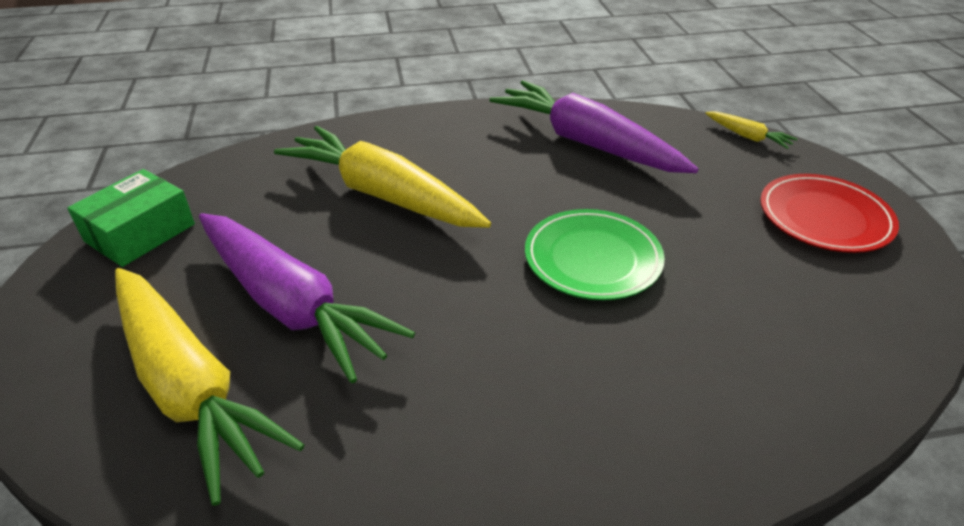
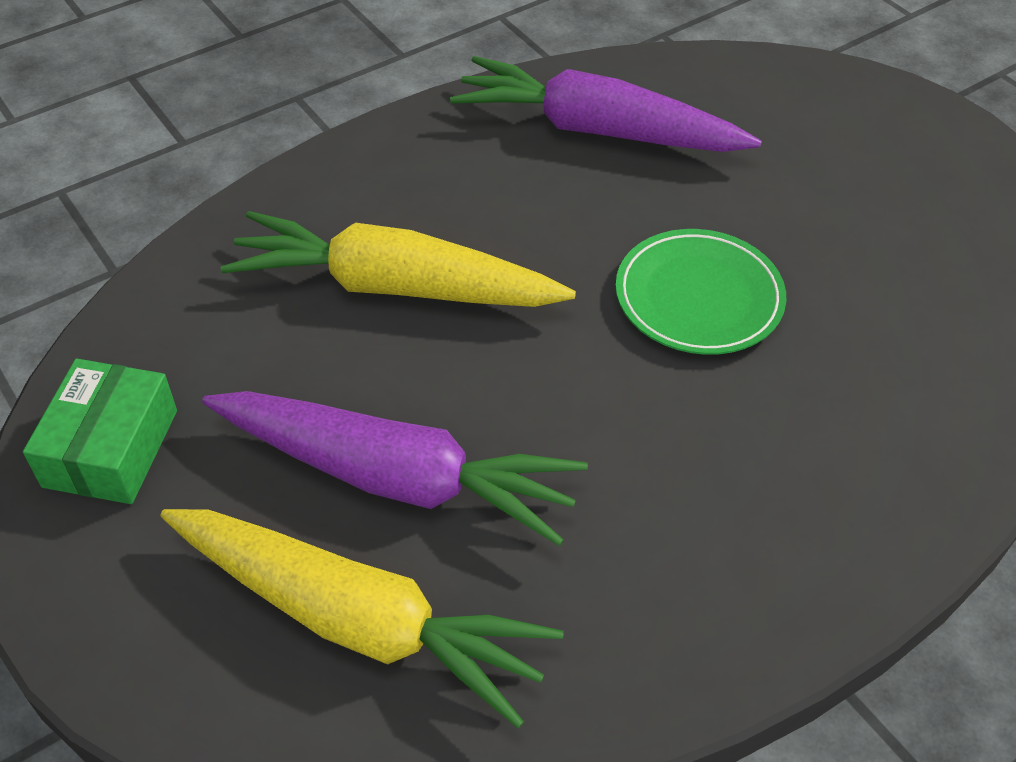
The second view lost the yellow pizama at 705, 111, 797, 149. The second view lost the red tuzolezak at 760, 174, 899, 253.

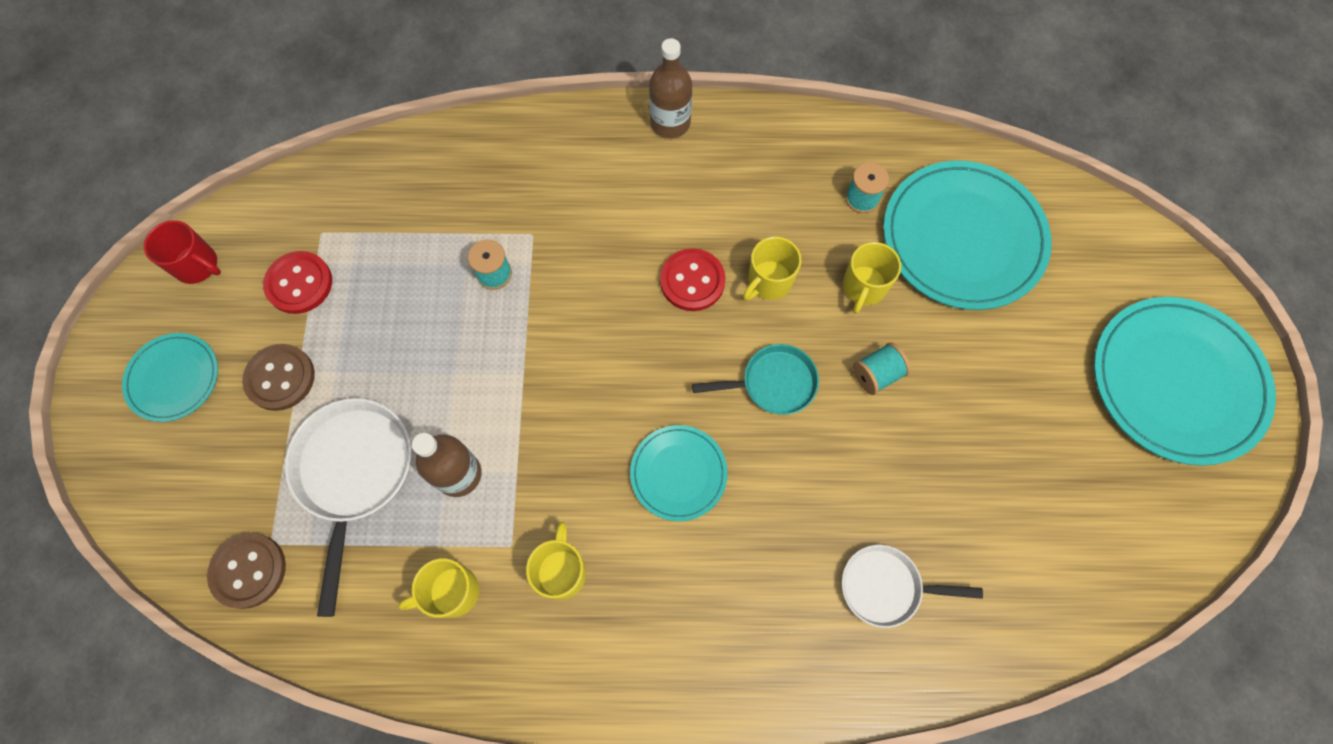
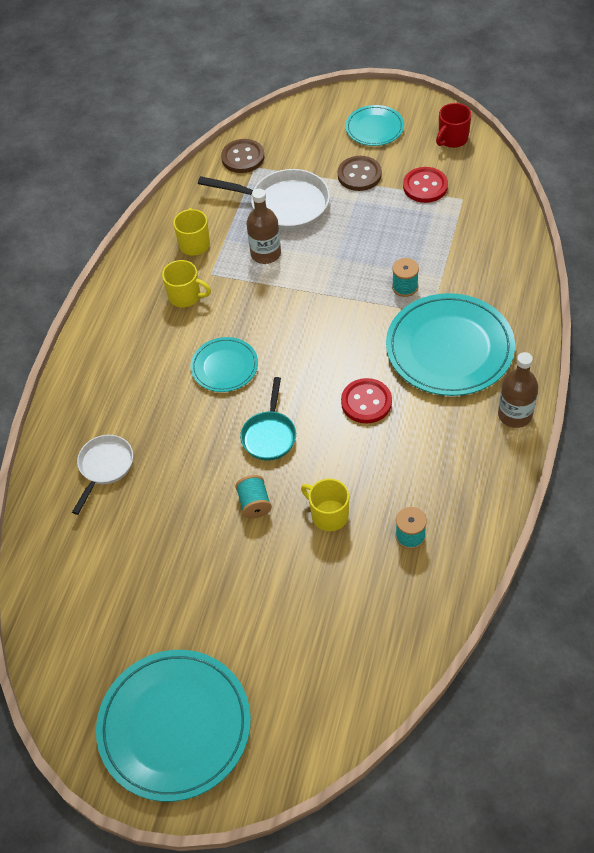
The second view lost the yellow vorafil at 743, 237, 801, 301. The turquoise tuzolezak ended up elsewhere, having gone from 883, 161, 1052, 310 to 386, 293, 515, 396.

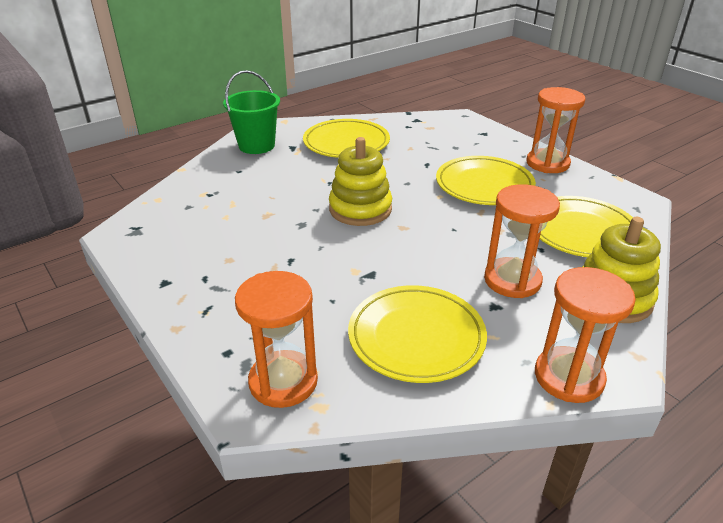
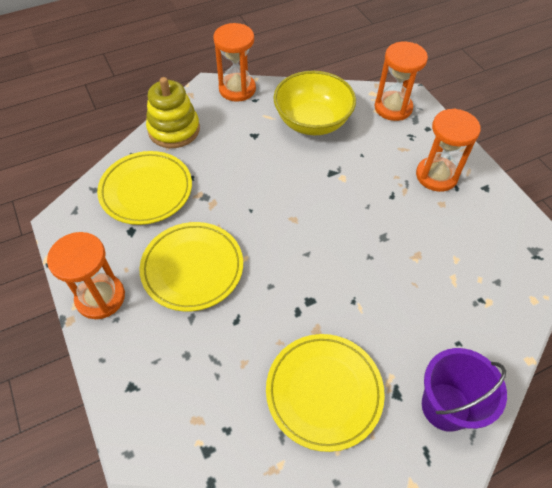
What was the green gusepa at 223, 70, 280, 154 turned into the purple gusepa at 422, 348, 507, 432. The second view lost the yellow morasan at 329, 137, 392, 226. Where the yellow tuzolezak stood at 348, 285, 487, 383, the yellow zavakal came to stand at 273, 71, 356, 135. The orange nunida ended up elsewhere, having gone from 484, 184, 560, 298 to 416, 109, 481, 192.

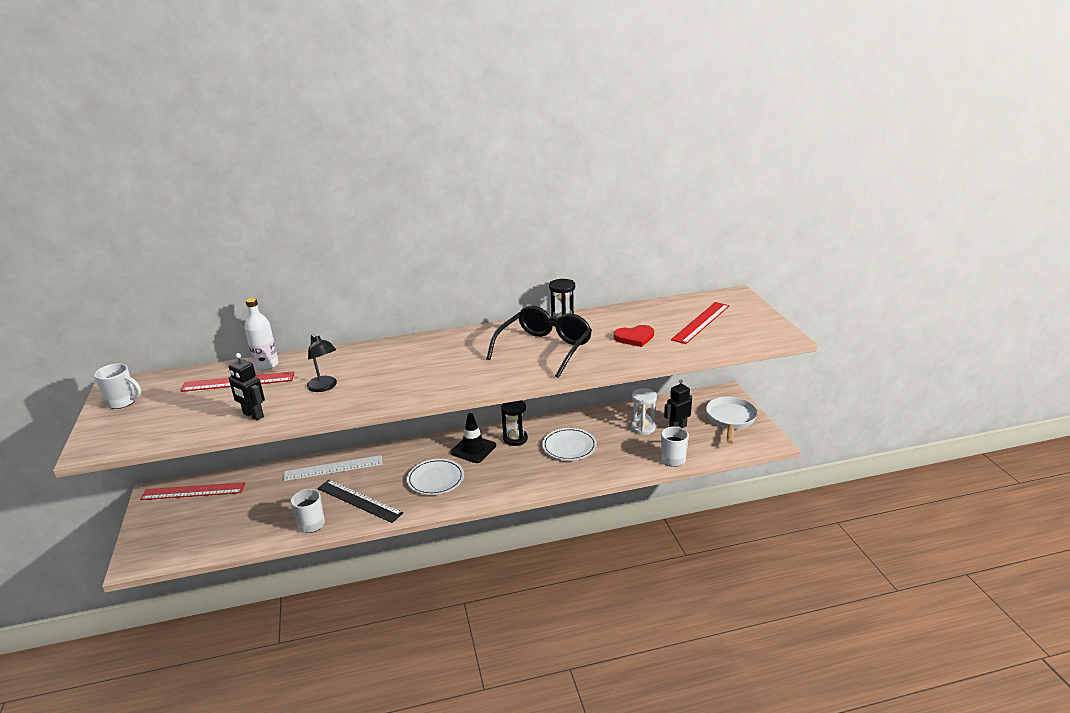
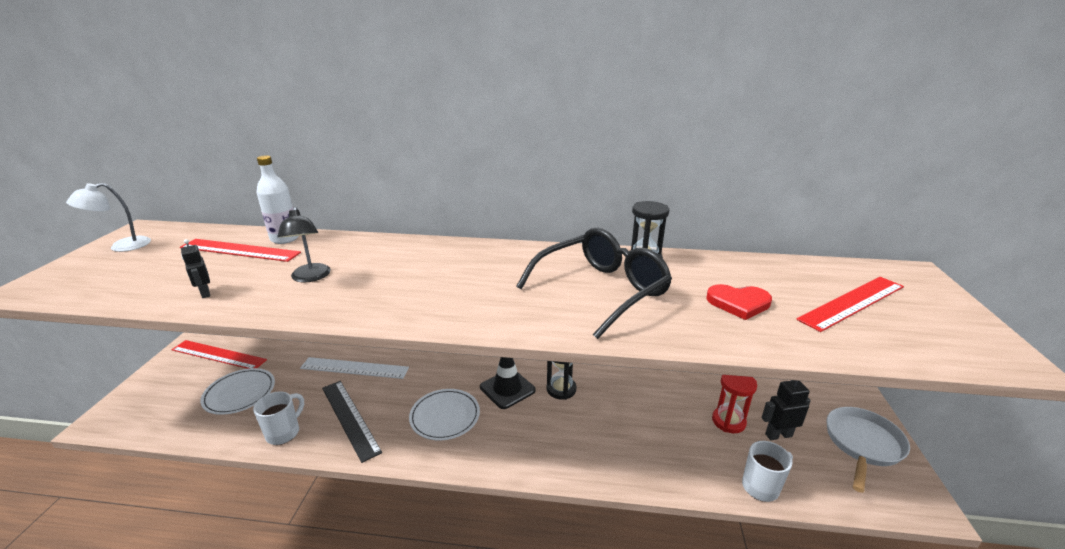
Where the white vorafil stood at 94, 364, 141, 409, the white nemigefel came to stand at 66, 183, 151, 252. The size of the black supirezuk at 229, 353, 265, 421 changed by a factor of 0.67. The white tuzolezak ended up elsewhere, having gone from 542, 428, 597, 460 to 200, 368, 275, 415. What was the white nunida at 631, 388, 657, 435 turned into the red nunida at 712, 375, 757, 433.

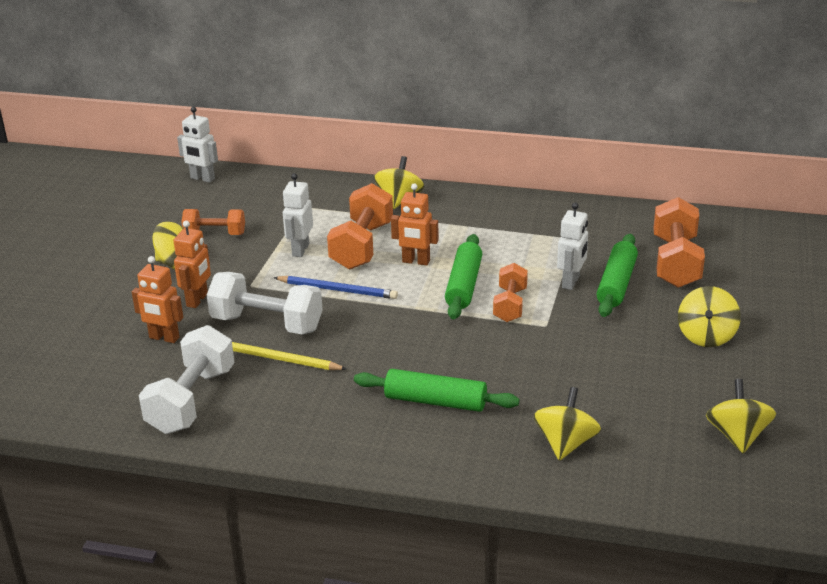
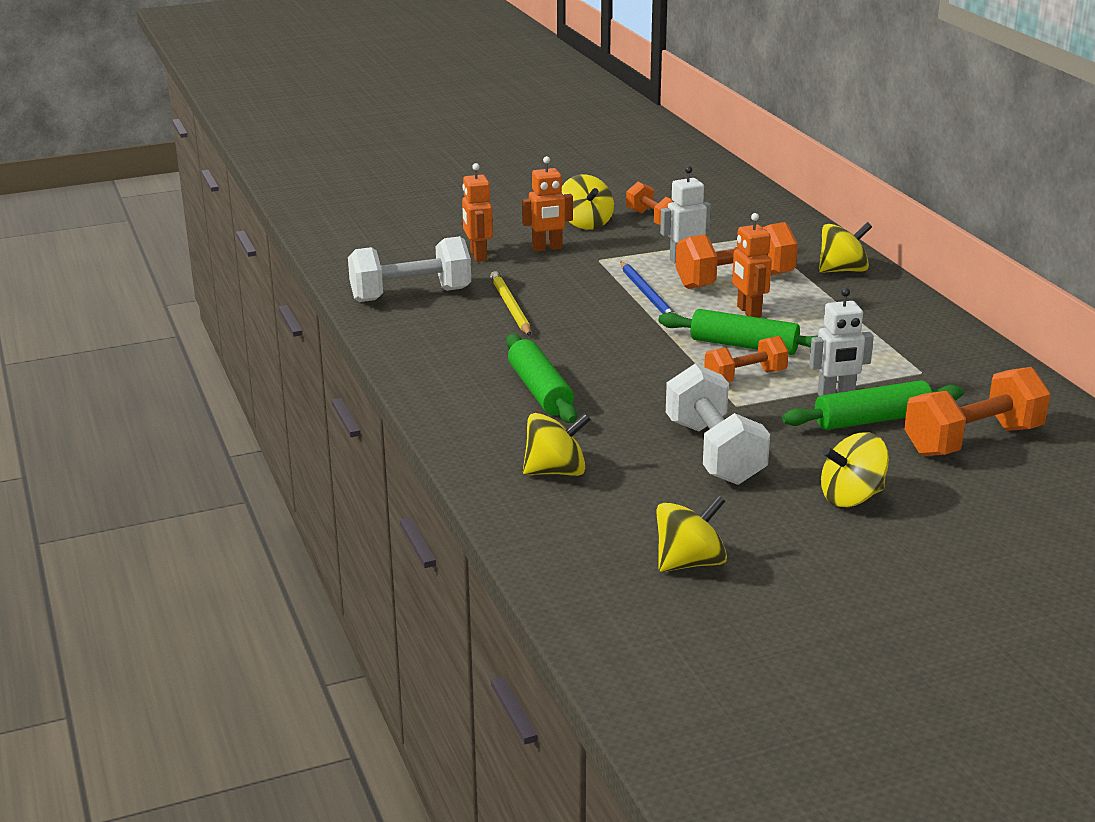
The second view lost the white supirezuk at 177, 107, 218, 183. The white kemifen ended up elsewhere, having gone from 207, 272, 323, 334 to 666, 364, 770, 485. The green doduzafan at 445, 234, 482, 319 ended up facing another way, 45 degrees clockwise from before.

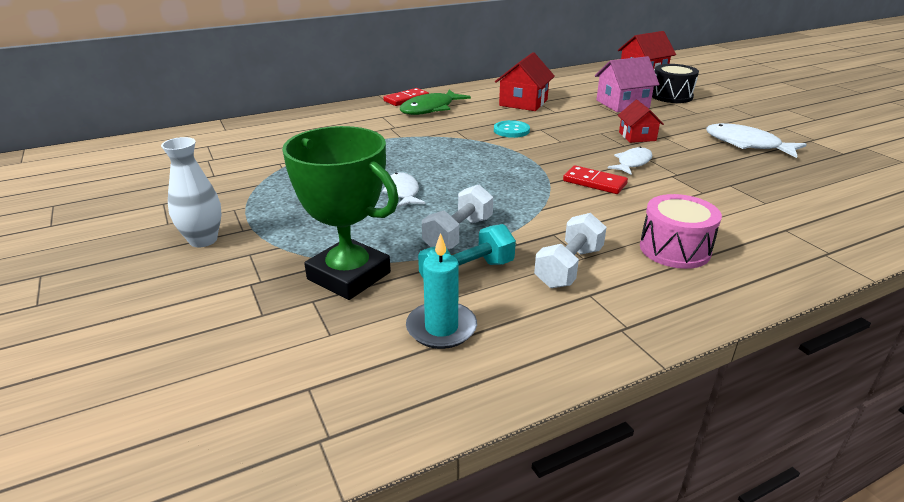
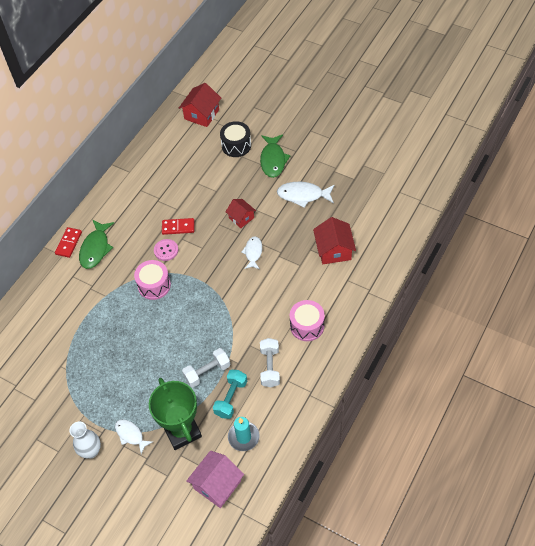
The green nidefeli at 282, 126, 399, 300 ended up facing another way, 60 degrees clockwise from before. The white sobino ended up elsewhere, having gone from 382, 172, 425, 207 to 115, 419, 152, 454. The white kemifen at 422, 185, 493, 249 ended up facing another way, 60 degrees clockwise from before. What was the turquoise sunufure at 494, 120, 530, 138 turned into the pink sunufure at 154, 239, 178, 261. The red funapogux ended up elsewhere, having gone from 495, 52, 555, 111 to 313, 217, 356, 264. The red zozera ended up elsewhere, having gone from 563, 165, 628, 194 to 162, 218, 194, 235. The pink funapogux ended up elsewhere, having gone from 595, 56, 660, 112 to 186, 451, 244, 508. The second view gained the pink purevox at 134, 260, 171, 300. The second view gained the green sobino at 260, 135, 291, 178.

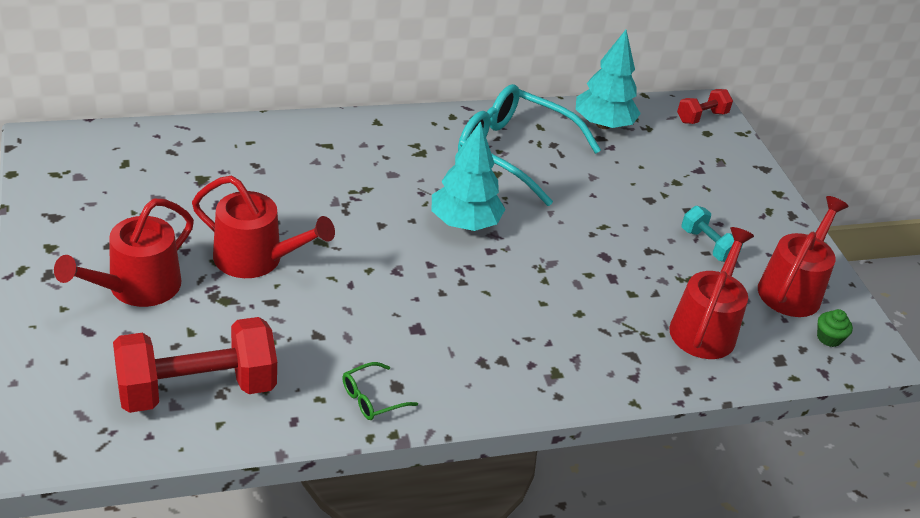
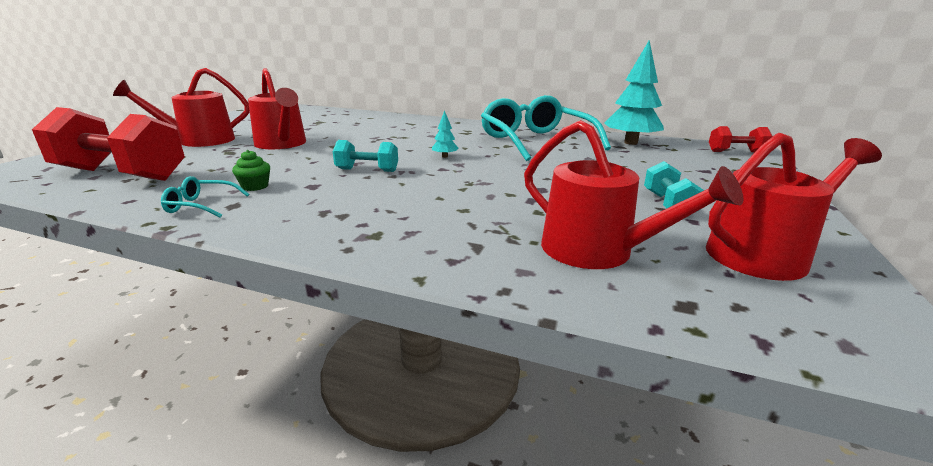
What was the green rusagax at 342, 362, 418, 420 turned into the turquoise rusagax at 161, 176, 249, 218. The size of the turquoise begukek at 432, 121, 505, 231 changed by a factor of 0.43. The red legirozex at 669, 227, 754, 359 ended up facing another way, 75 degrees clockwise from before. The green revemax ended up elsewhere, having gone from 817, 309, 853, 347 to 232, 150, 270, 191. The second view gained the turquoise kemifen at 333, 140, 398, 172.

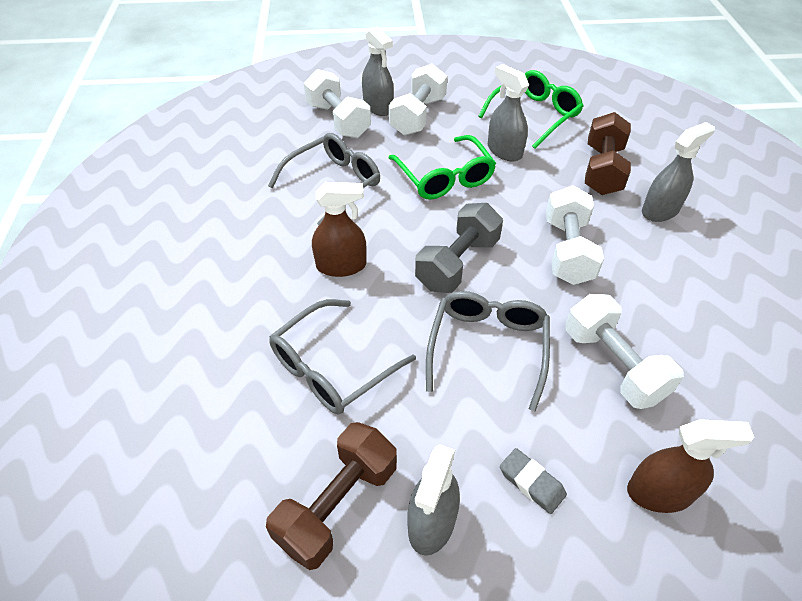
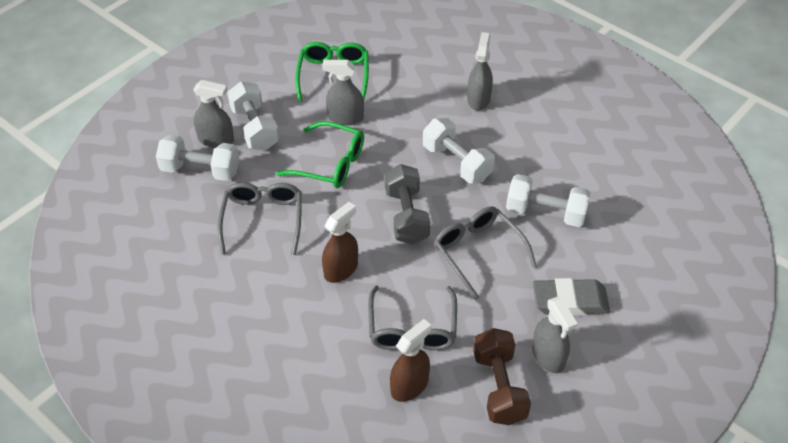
The size of the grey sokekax at 500, 448, 567, 514 changed by a factor of 1.79. The second view lost the brown kemifen at 585, 112, 631, 195. The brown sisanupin ended up elsewhere, having gone from 627, 419, 754, 513 to 390, 319, 431, 402.

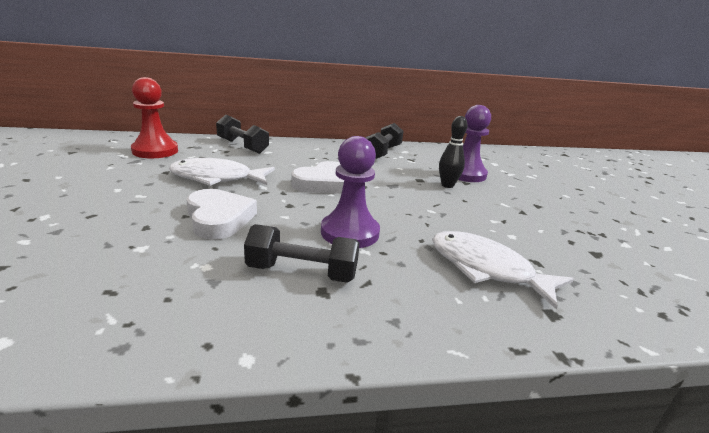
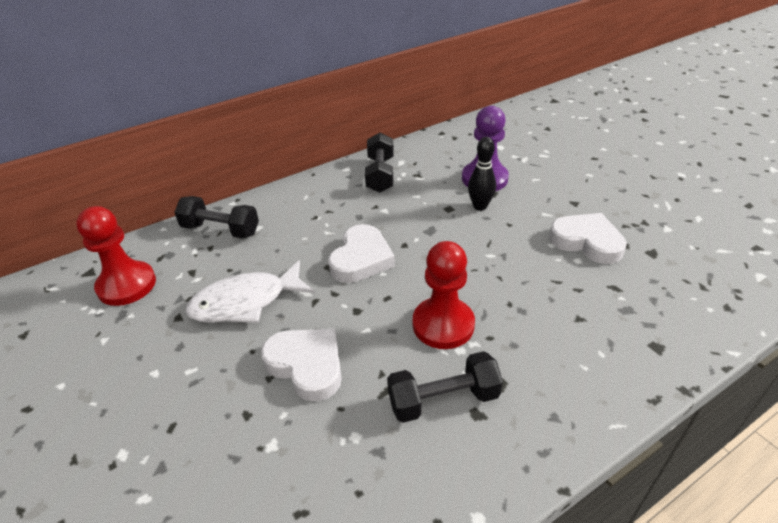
What was the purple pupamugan at 321, 136, 380, 248 turned into the red pupamugan at 413, 241, 475, 349. The second view lost the white sobino at 432, 231, 574, 309. The second view gained the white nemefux at 549, 213, 627, 264.

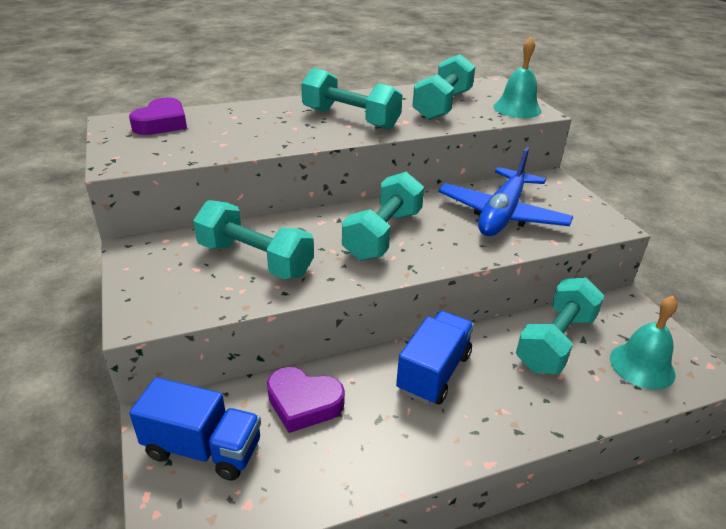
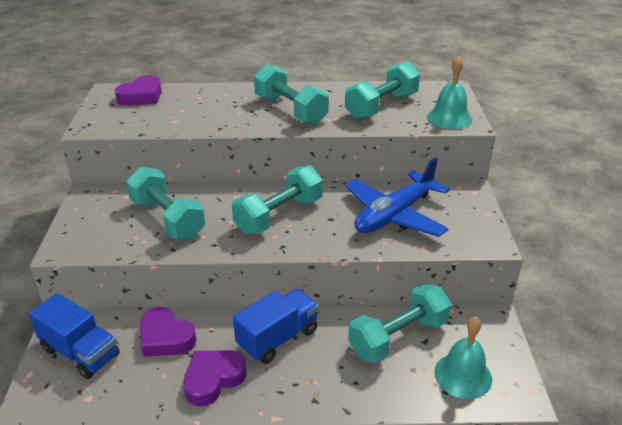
The second view gained the purple nemefux at 183, 350, 247, 406.

